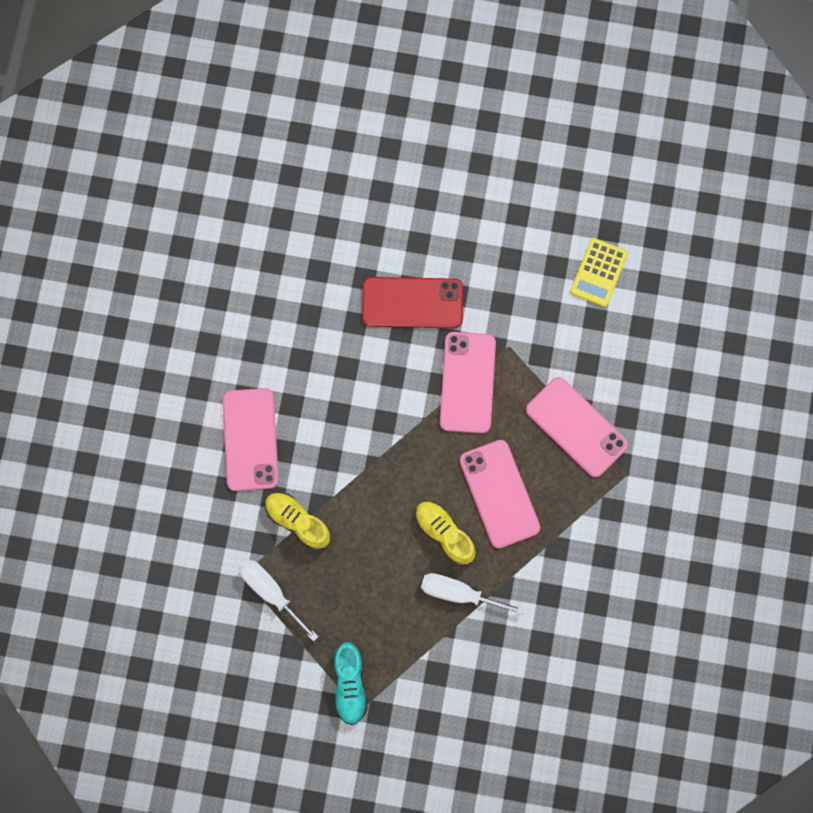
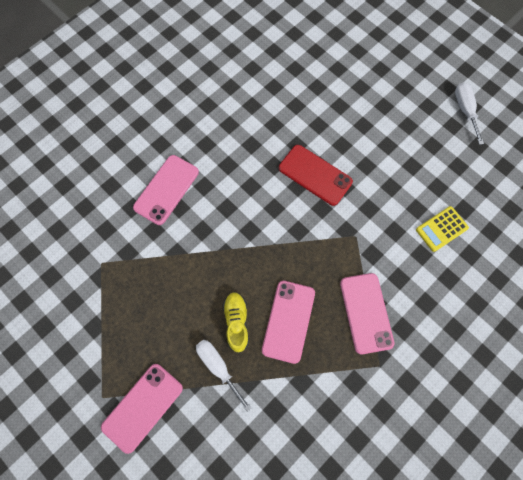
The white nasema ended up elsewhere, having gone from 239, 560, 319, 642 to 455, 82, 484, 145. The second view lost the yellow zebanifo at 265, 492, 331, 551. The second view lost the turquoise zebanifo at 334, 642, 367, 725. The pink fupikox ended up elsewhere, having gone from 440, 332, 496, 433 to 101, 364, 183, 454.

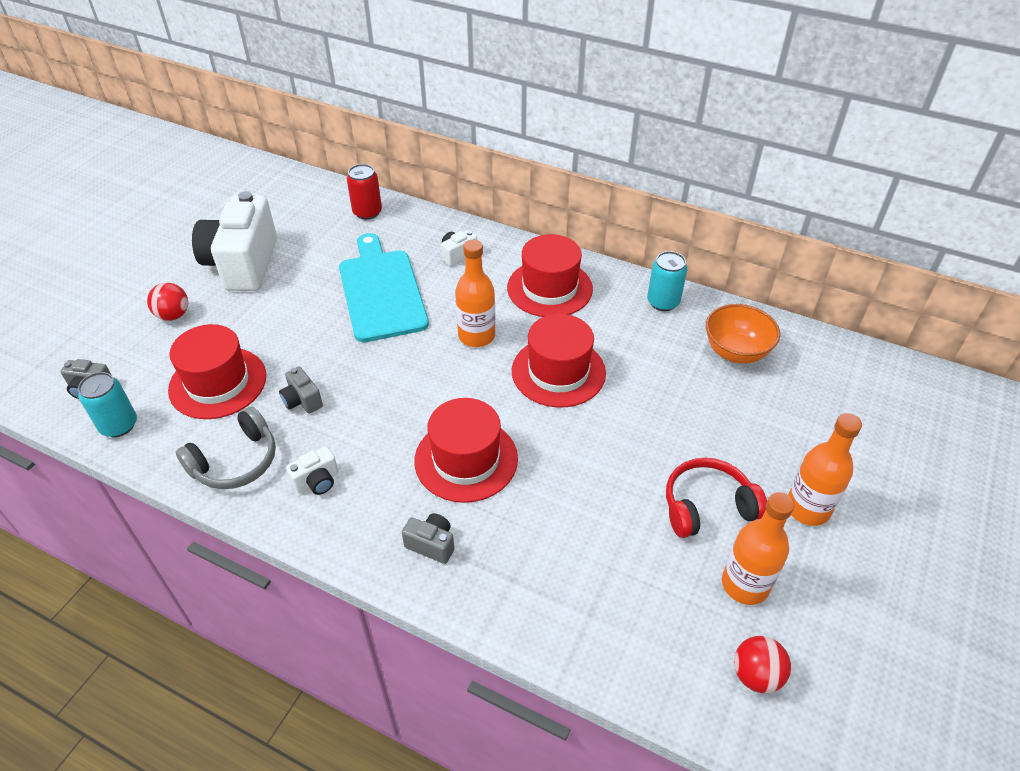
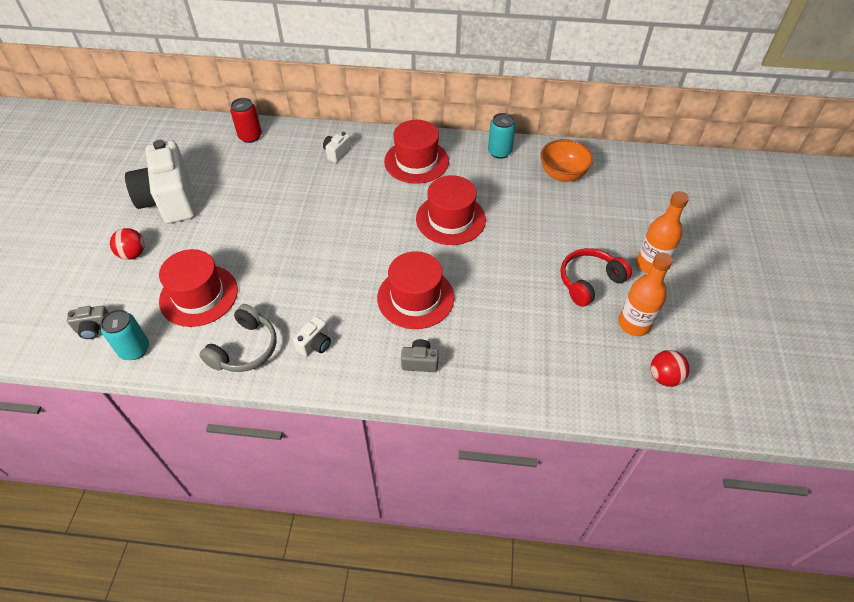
The second view lost the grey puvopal at 279, 366, 323, 414. The second view lost the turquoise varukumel at 339, 233, 429, 342. The second view lost the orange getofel at 455, 240, 495, 347.

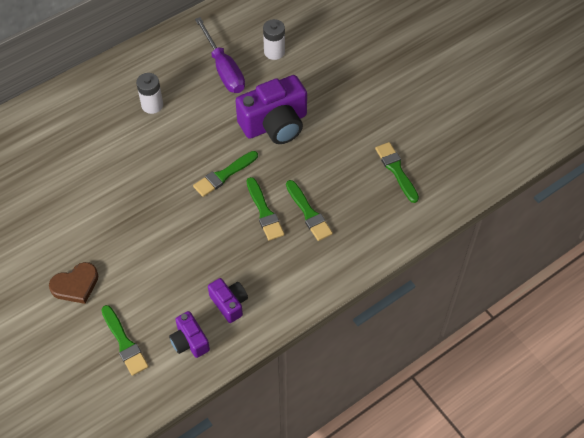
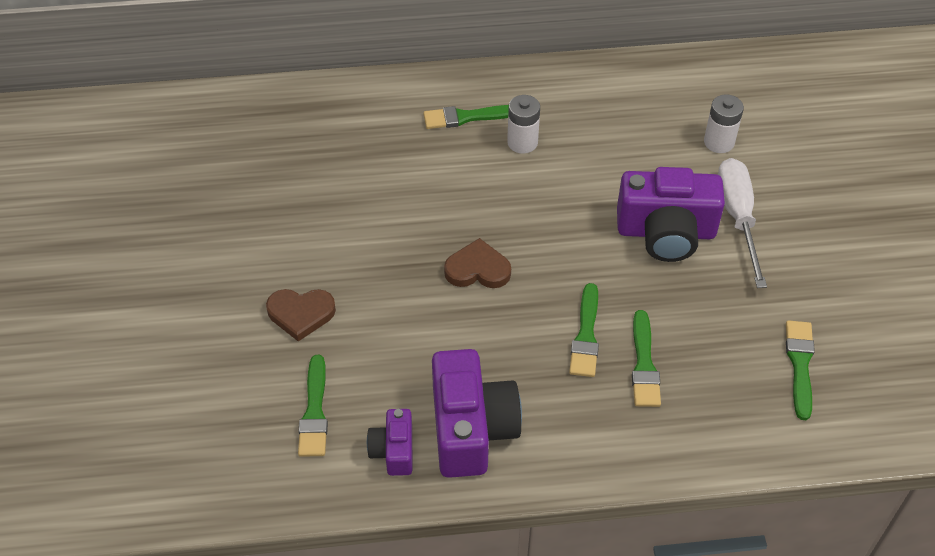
The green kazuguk ended up elsewhere, having gone from 193, 151, 258, 197 to 423, 105, 509, 129. The second view lost the purple nasema at 195, 17, 245, 93. The size of the purple puvopal at 208, 278, 248, 323 changed by a factor of 1.91. The second view gained the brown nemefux at 444, 238, 511, 288. The second view gained the white nasema at 718, 158, 767, 288.

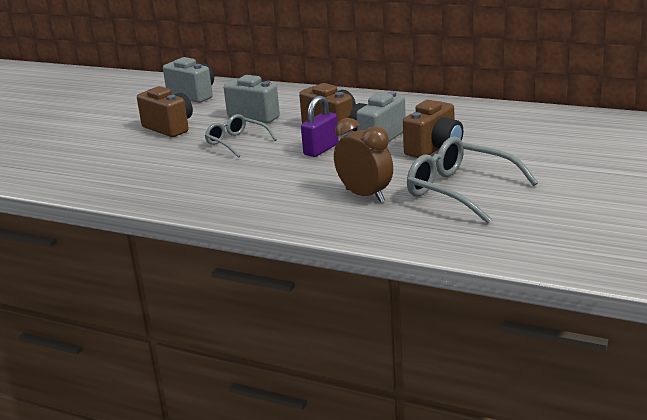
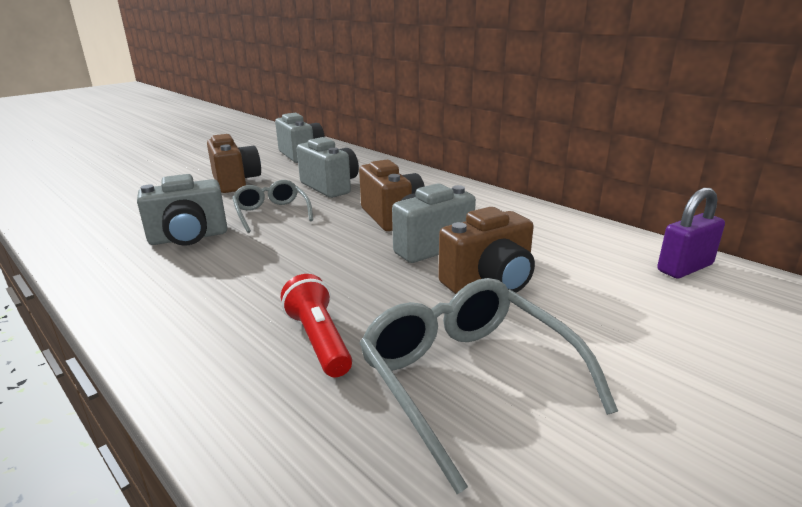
The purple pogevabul ended up elsewhere, having gone from 301, 96, 339, 157 to 657, 188, 725, 278. Where the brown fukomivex stood at 334, 118, 393, 202, the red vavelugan came to stand at 281, 274, 352, 377. The second view gained the grey puvopal at 137, 174, 227, 246.

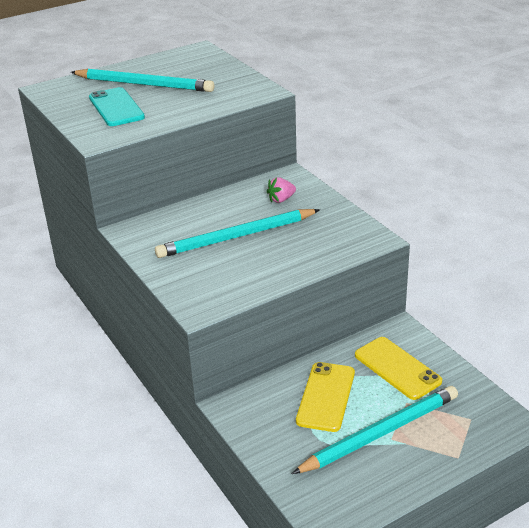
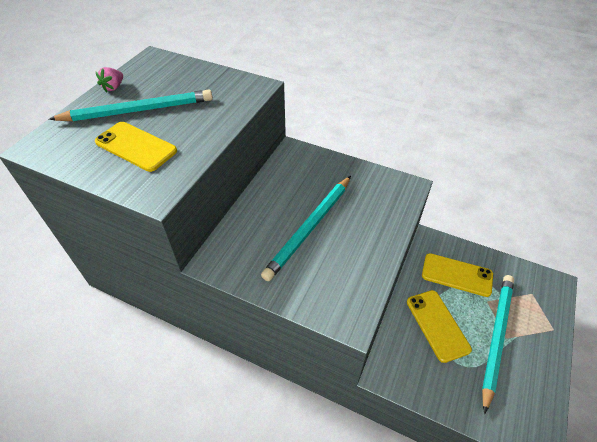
What was the turquoise fupikox at 89, 87, 145, 126 turned into the yellow fupikox at 95, 122, 177, 172. The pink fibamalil ended up elsewhere, having gone from 267, 177, 296, 203 to 96, 67, 123, 92.

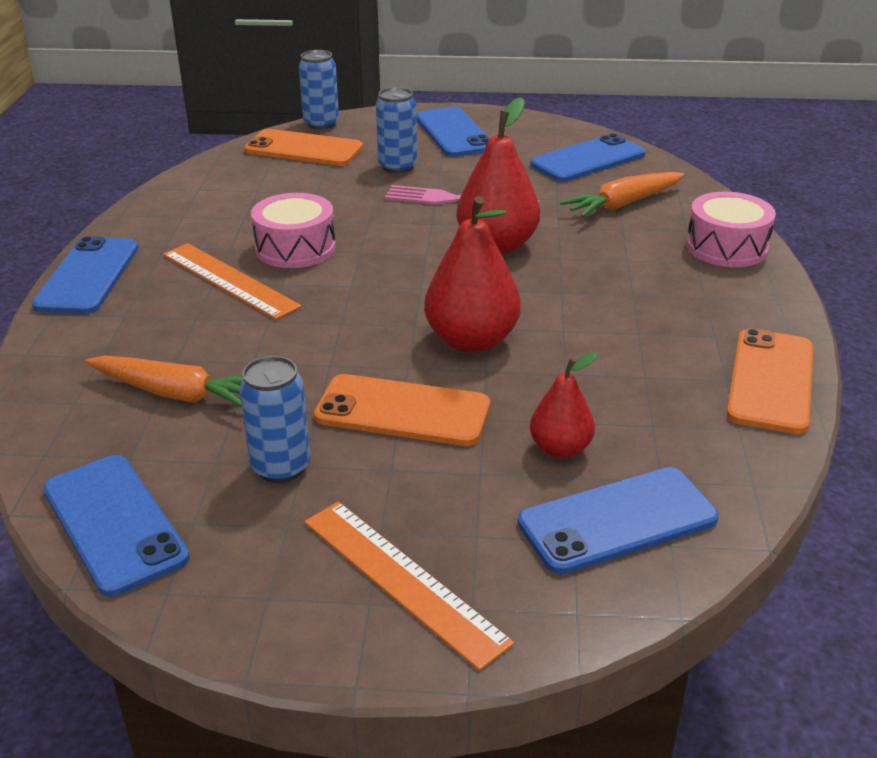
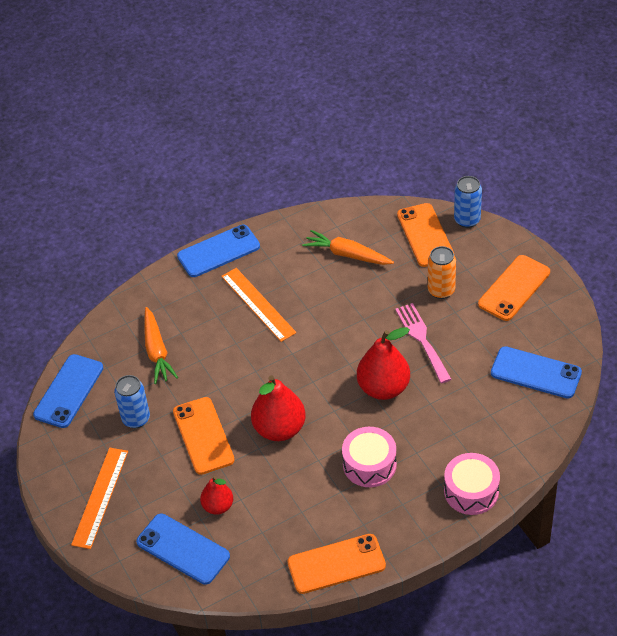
The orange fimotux at 163, 243, 301, 320 ended up facing another way, 45 degrees counterclockwise from before. The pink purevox ended up elsewhere, having gone from 251, 193, 336, 268 to 342, 427, 397, 487. What was the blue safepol at 376, 87, 417, 174 turned into the orange safepol at 428, 246, 456, 299. What was the blue fupikox at 416, 107, 490, 157 turned into the orange fupikox at 478, 255, 550, 321. The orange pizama ended up elsewhere, having gone from 560, 172, 684, 217 to 302, 230, 394, 265.

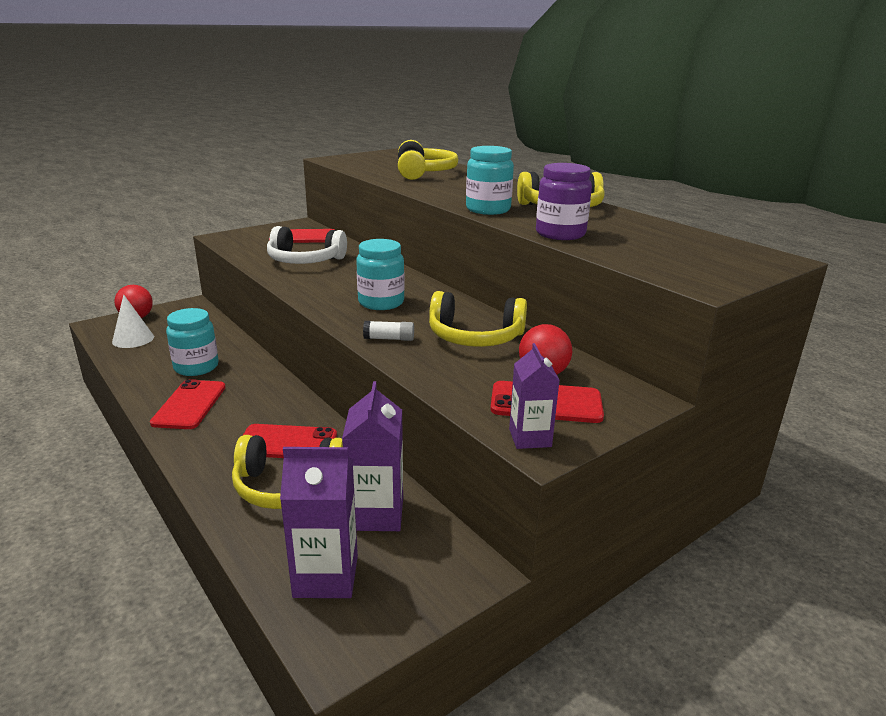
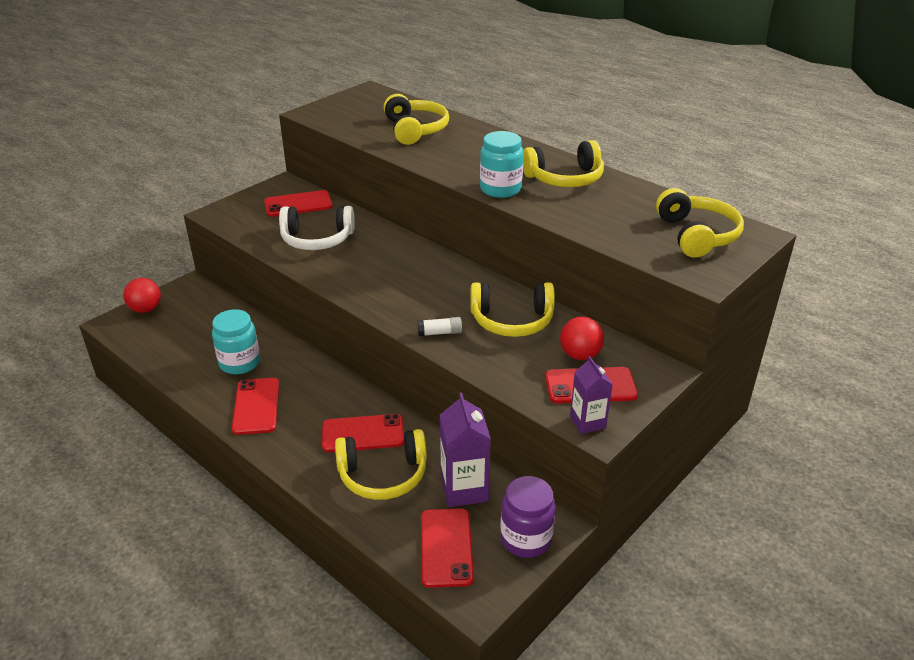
The second view lost the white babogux at 112, 294, 154, 348. Where the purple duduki stood at 280, 447, 358, 598, the red fupikox came to stand at 421, 509, 474, 588. The second view lost the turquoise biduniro at 356, 239, 405, 310. The purple biduniro ended up elsewhere, having gone from 536, 163, 592, 240 to 500, 476, 556, 558. The second view gained the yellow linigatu at 656, 188, 744, 258.

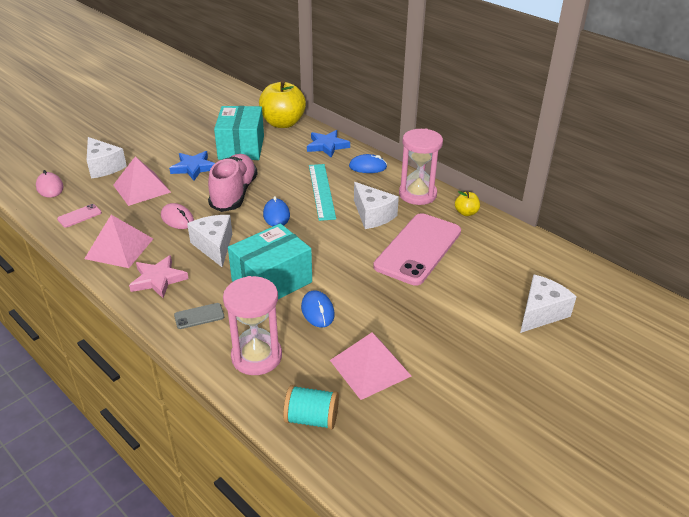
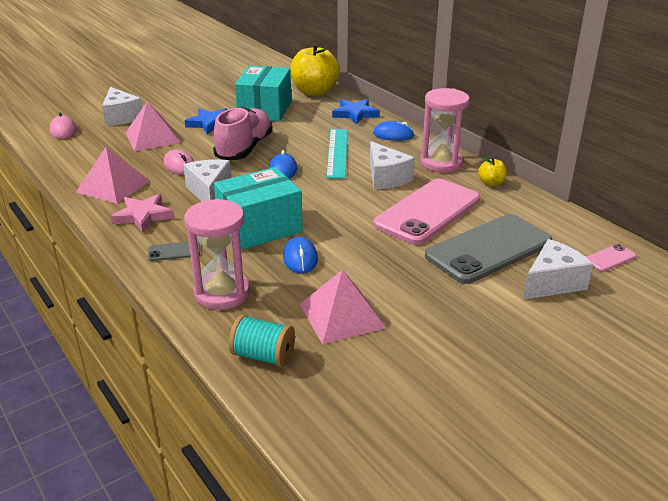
The pink fupikox ended up elsewhere, having gone from 57, 204, 102, 228 to 586, 244, 637, 272. The second view gained the grey fupikox at 425, 214, 552, 284.

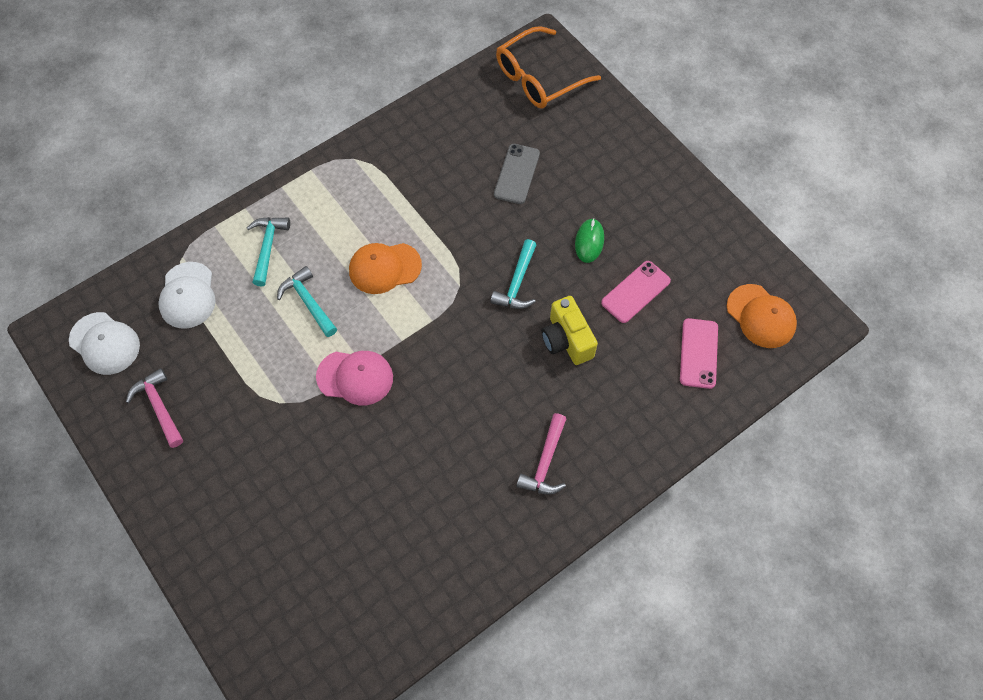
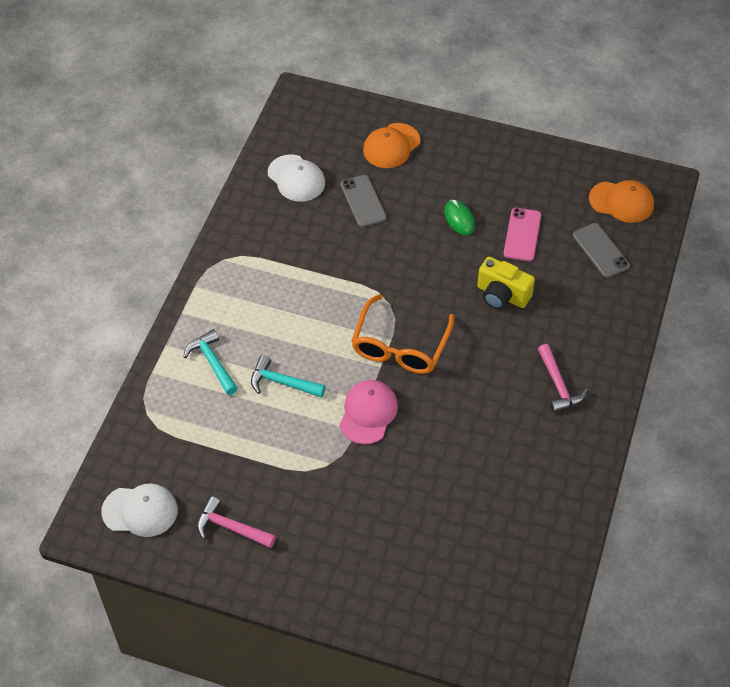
The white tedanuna ended up elsewhere, having gone from 158, 262, 216, 329 to 268, 155, 325, 202. The pink tedanuna at 316, 351, 393, 405 ended up facing another way, 45 degrees counterclockwise from before. The orange tedanuna ended up elsewhere, having gone from 349, 243, 422, 294 to 363, 123, 421, 168. The second view lost the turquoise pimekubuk at 490, 239, 537, 309. The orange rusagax ended up elsewhere, having gone from 496, 26, 601, 109 to 351, 294, 454, 374. What was the pink fupikox at 680, 318, 718, 389 turned into the grey fupikox at 573, 223, 630, 278.

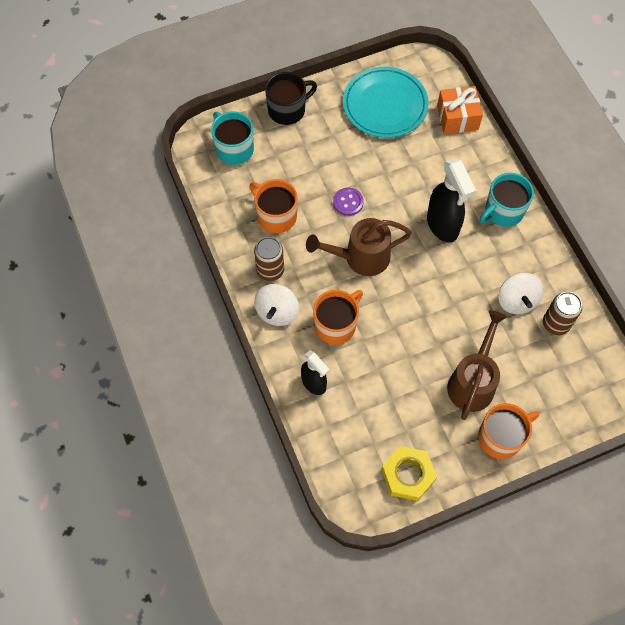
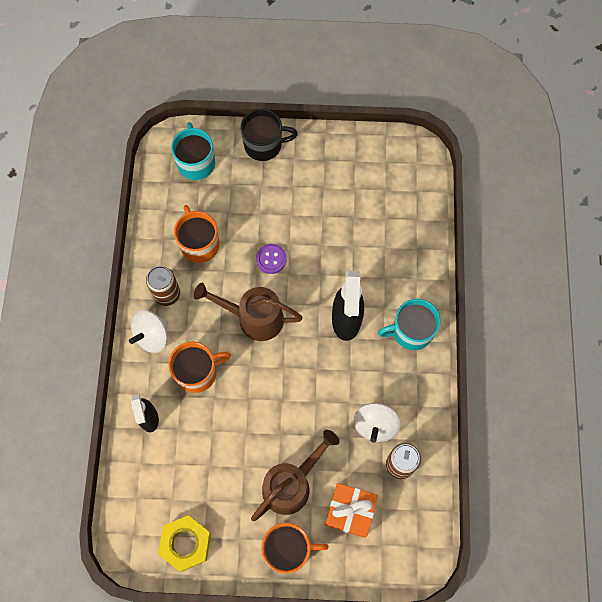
The second view lost the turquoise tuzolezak at 343, 67, 429, 138. The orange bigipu ended up elsewhere, having gone from 437, 86, 483, 134 to 325, 483, 378, 538.

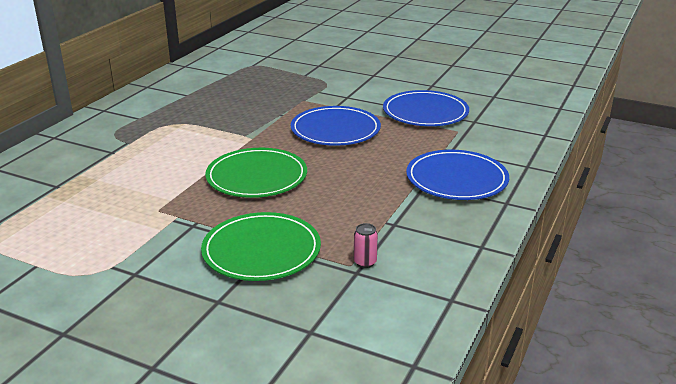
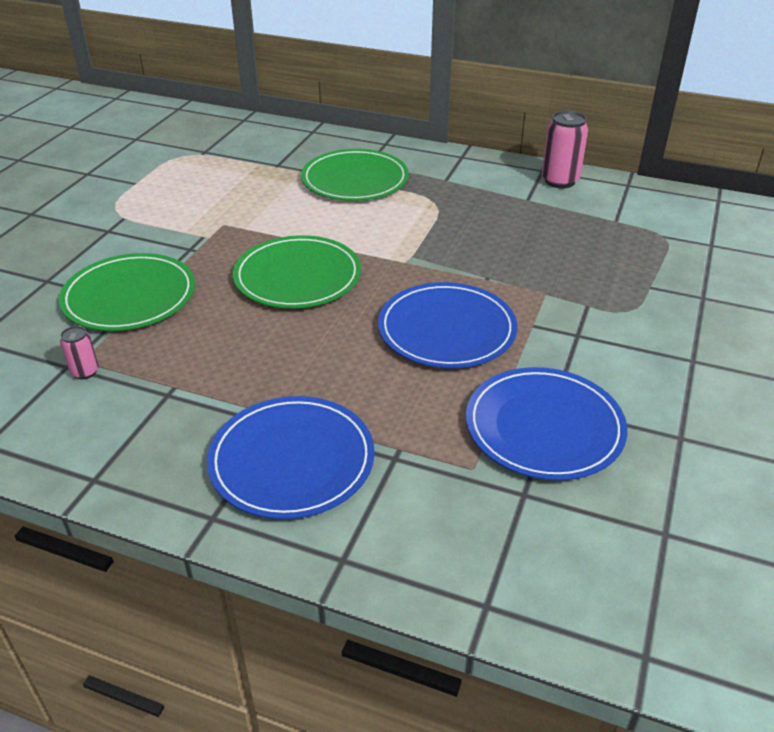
The second view gained the green tuzolezak at 301, 149, 409, 201. The second view gained the pink safepol at 542, 111, 588, 189.

